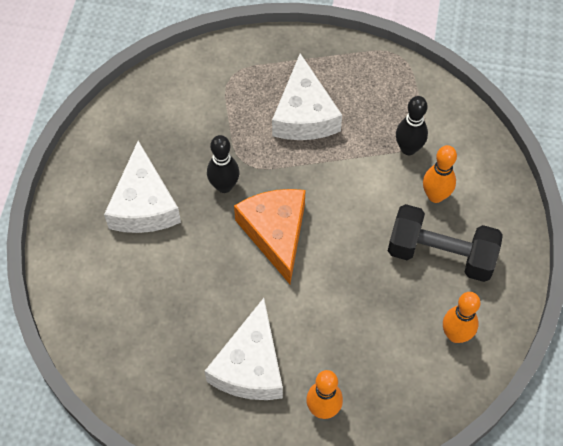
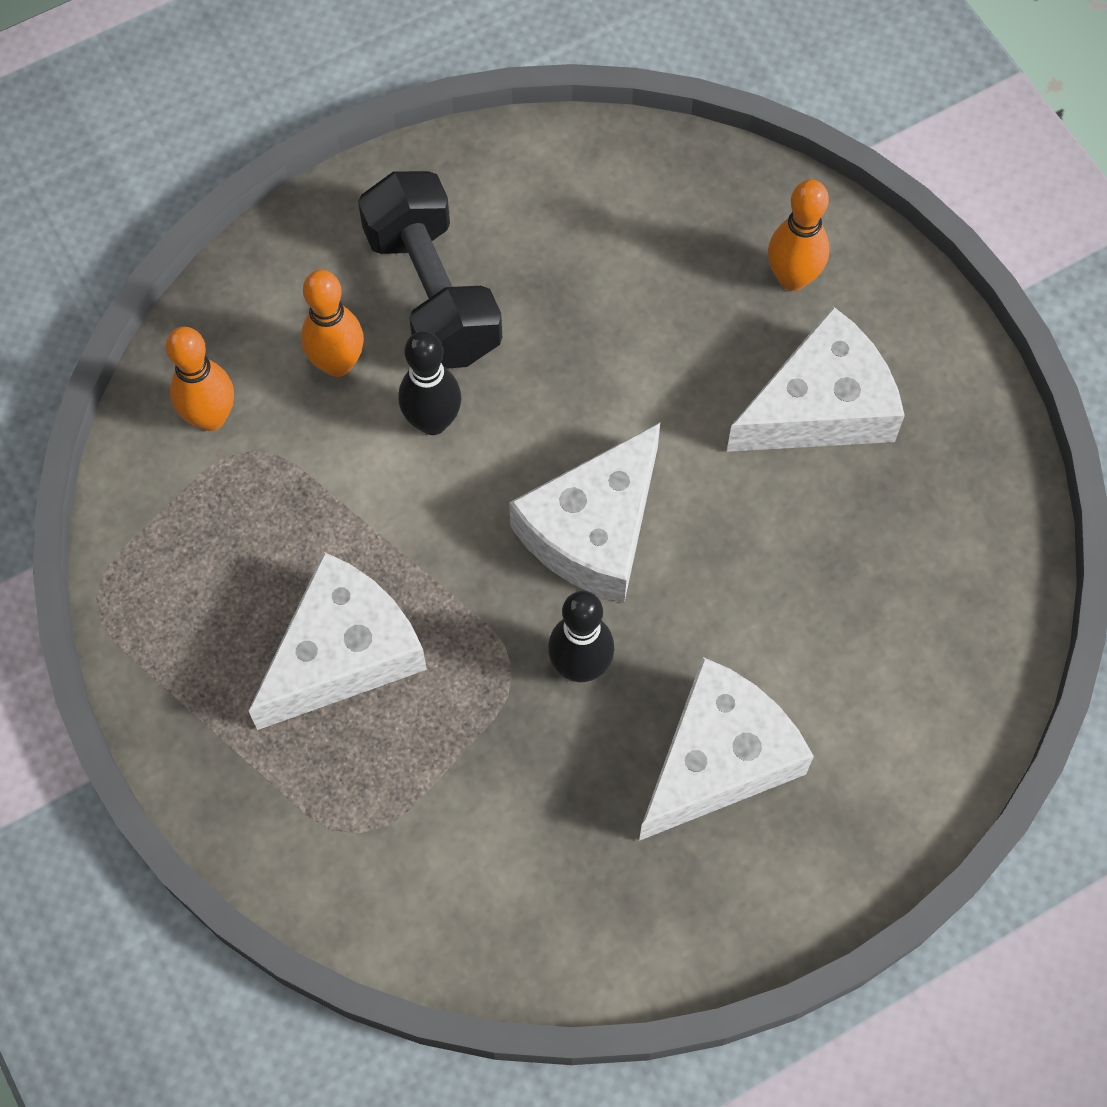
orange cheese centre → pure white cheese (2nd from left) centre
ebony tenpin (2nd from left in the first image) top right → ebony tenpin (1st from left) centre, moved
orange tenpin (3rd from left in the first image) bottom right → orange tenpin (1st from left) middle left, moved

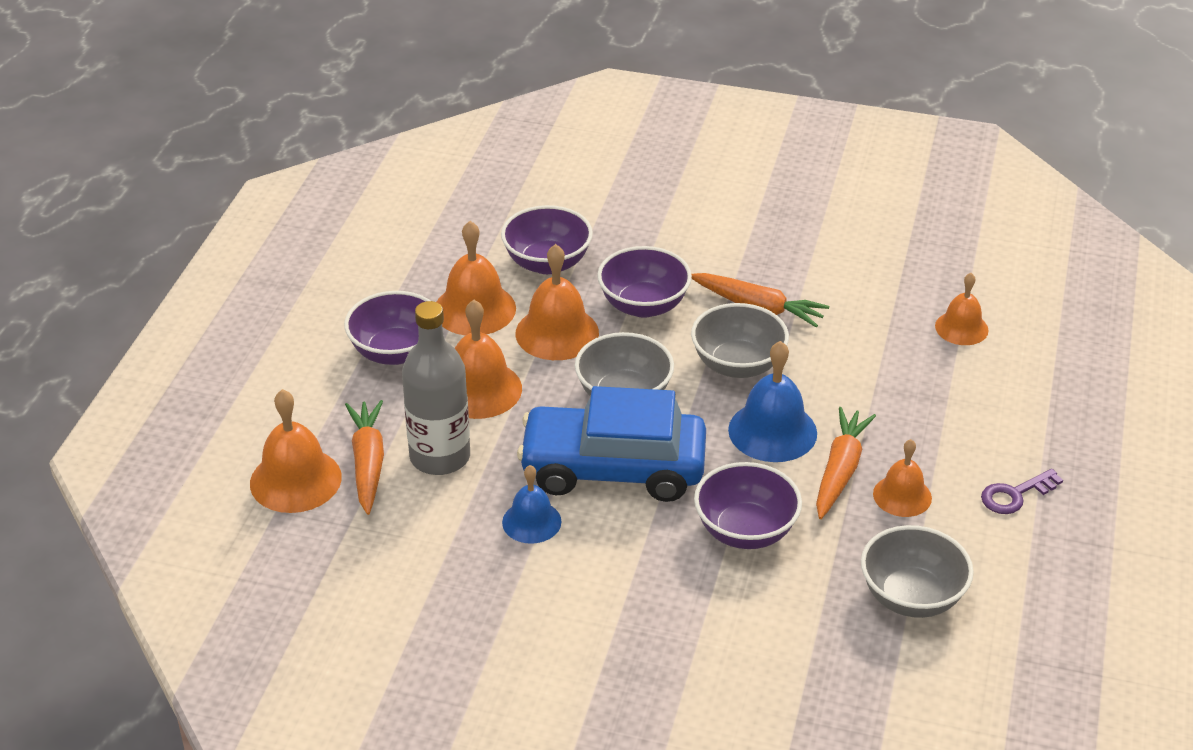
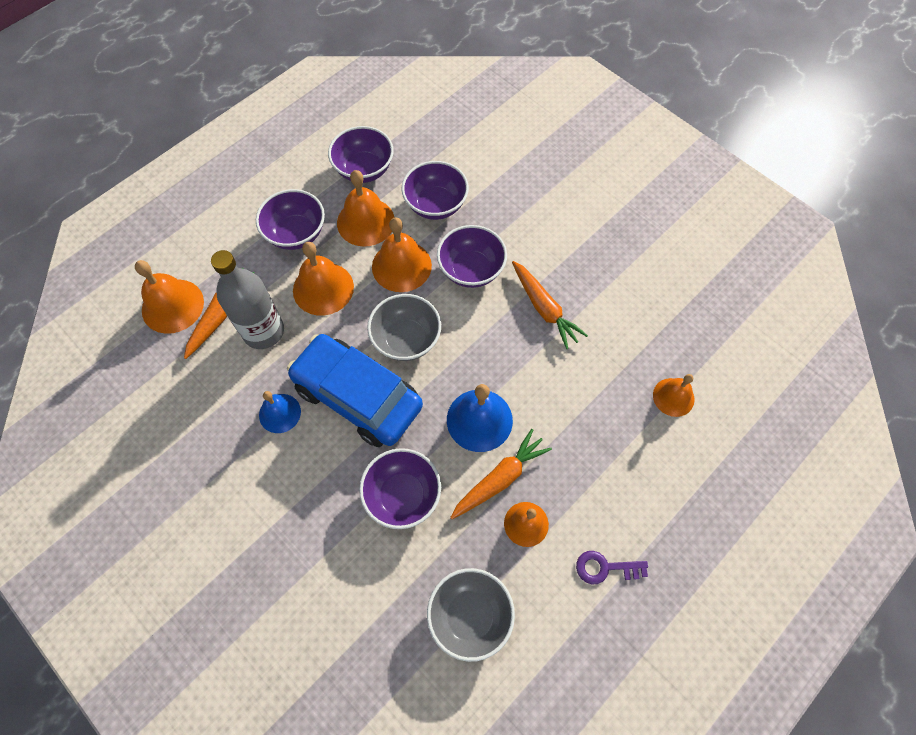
gray deep dish (2nd from left) centre → -
- → violet deep dish (2nd from left) top centre

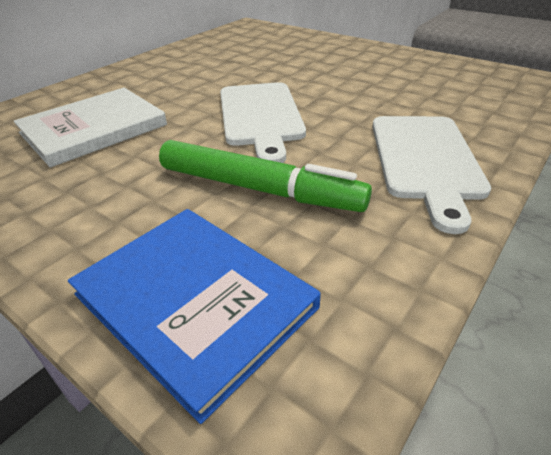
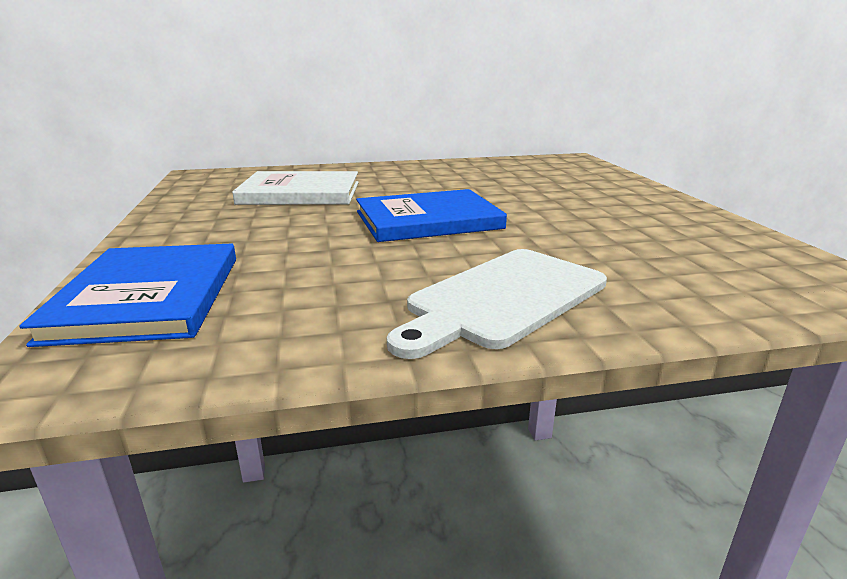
emerald felt pen centre → -
pure white chopping board (1st from left) top centre → cobalt hardcover (2nd from left) centre

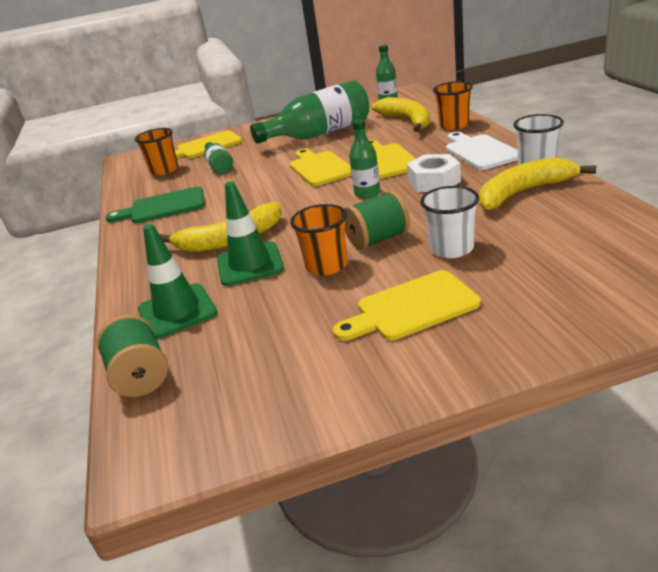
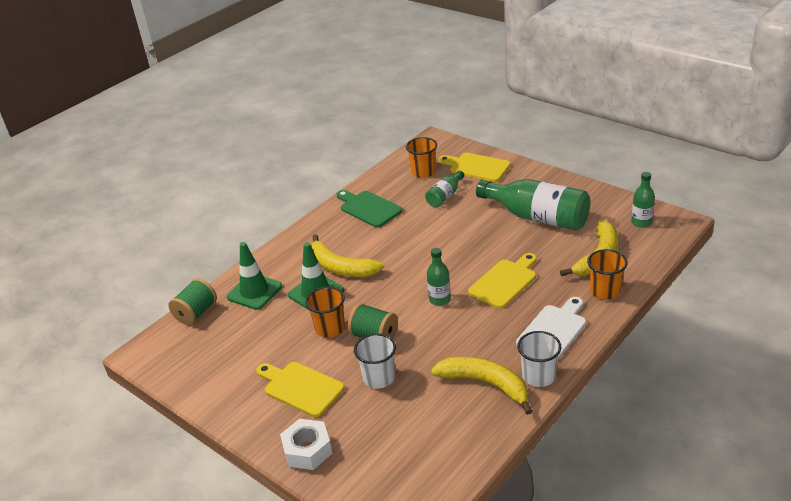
golden chopping board (2nd from left) top centre → -
pure white hexagon nut top centre → pure white hexagon nut bottom centre, moved

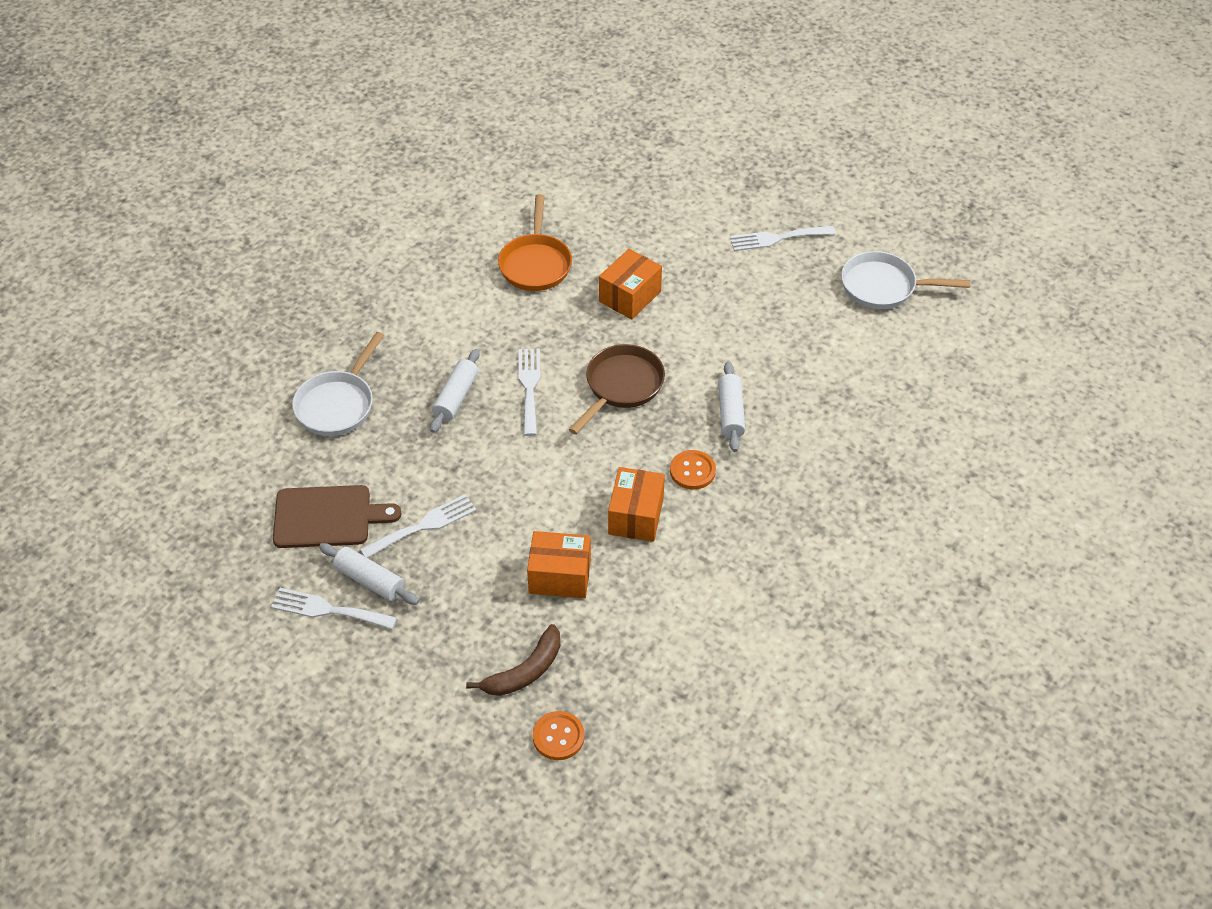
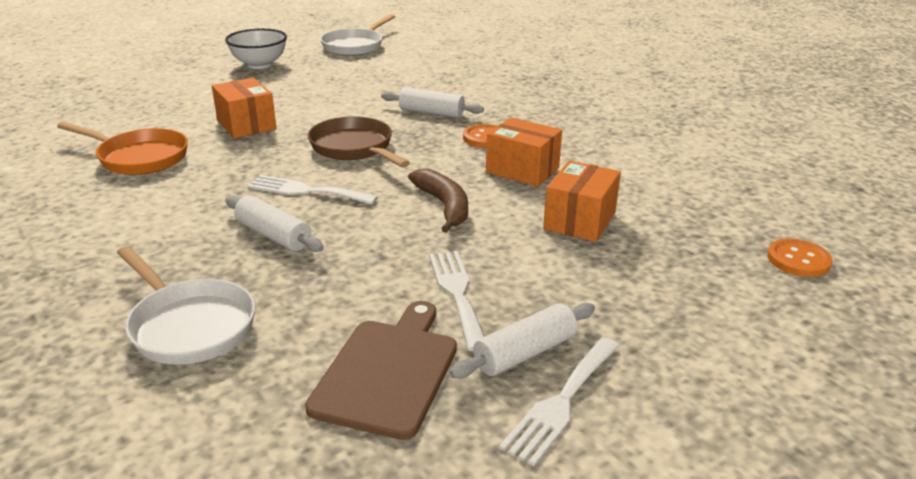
dark brown toy banana bottom centre → dark brown toy banana centre, moved
pure white table fork (4th from left) top centre → pure white deep dish top left

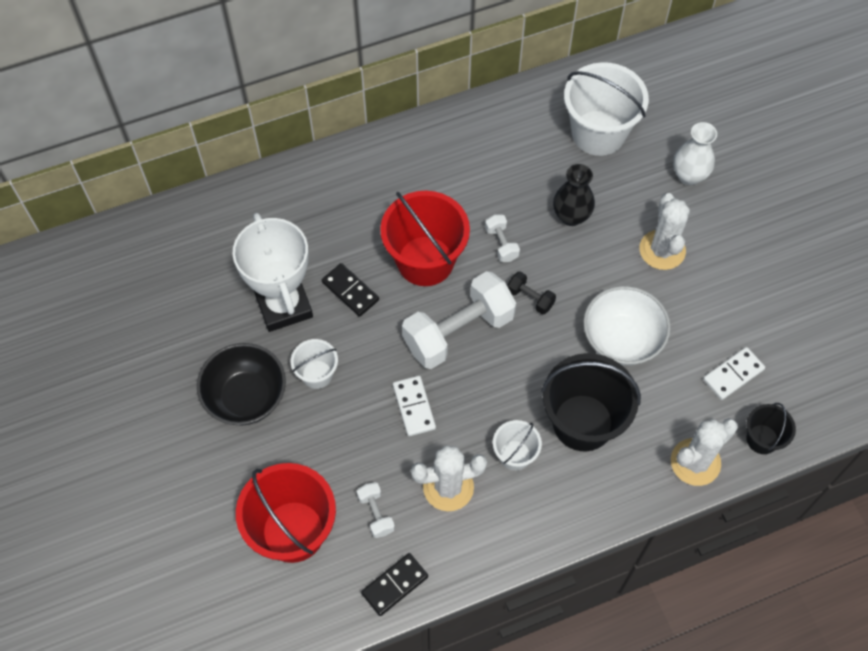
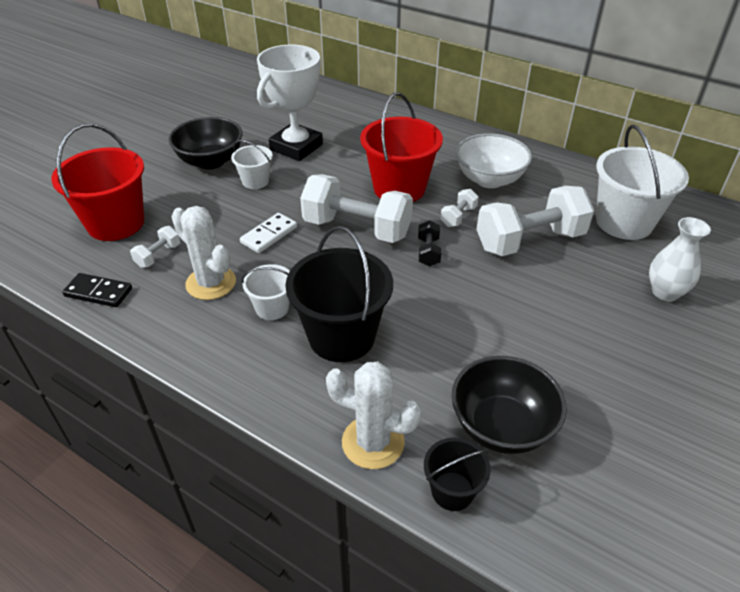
ebony domino piece (1st from left) centre → -
ebony vase top centre → pure white free weight (4th from left) middle right
pure white deep dish middle right → pure white deep dish top right, moved
pure white saguaro cactus (2nd from left) middle right → -
pure white domino piece (2nd from left) middle right → ebony deep dish (2nd from left) bottom right

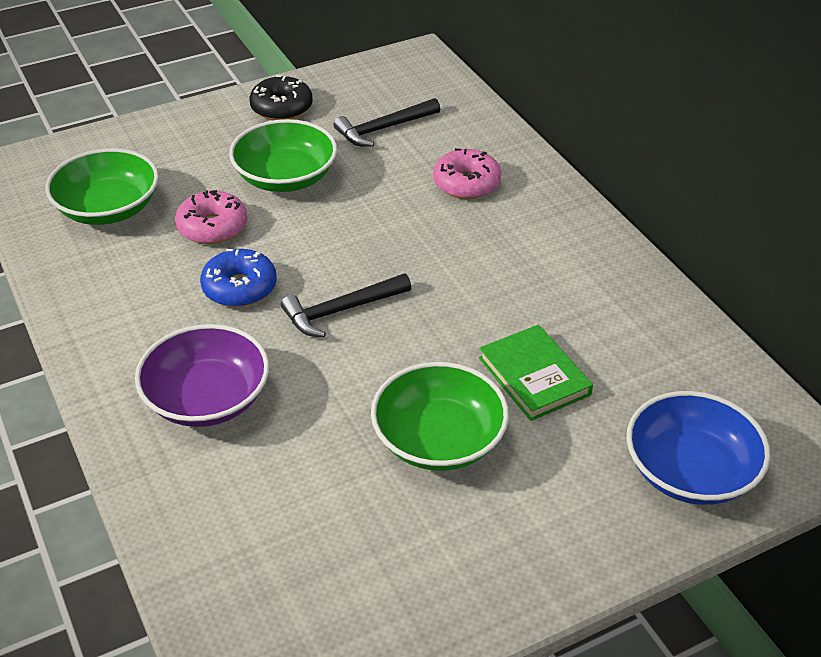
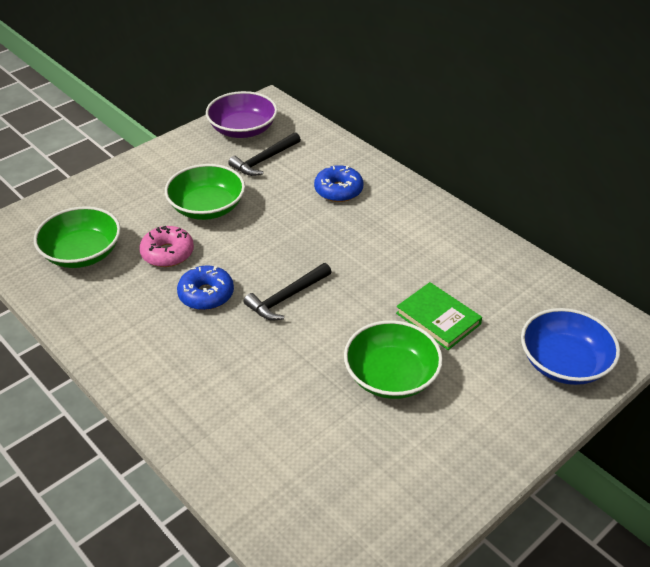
violet deep dish middle left → violet deep dish top centre, moved
ebony doughnut top centre → -
pink doughnut (2nd from left) top centre → cobalt doughnut (2nd from left) top centre

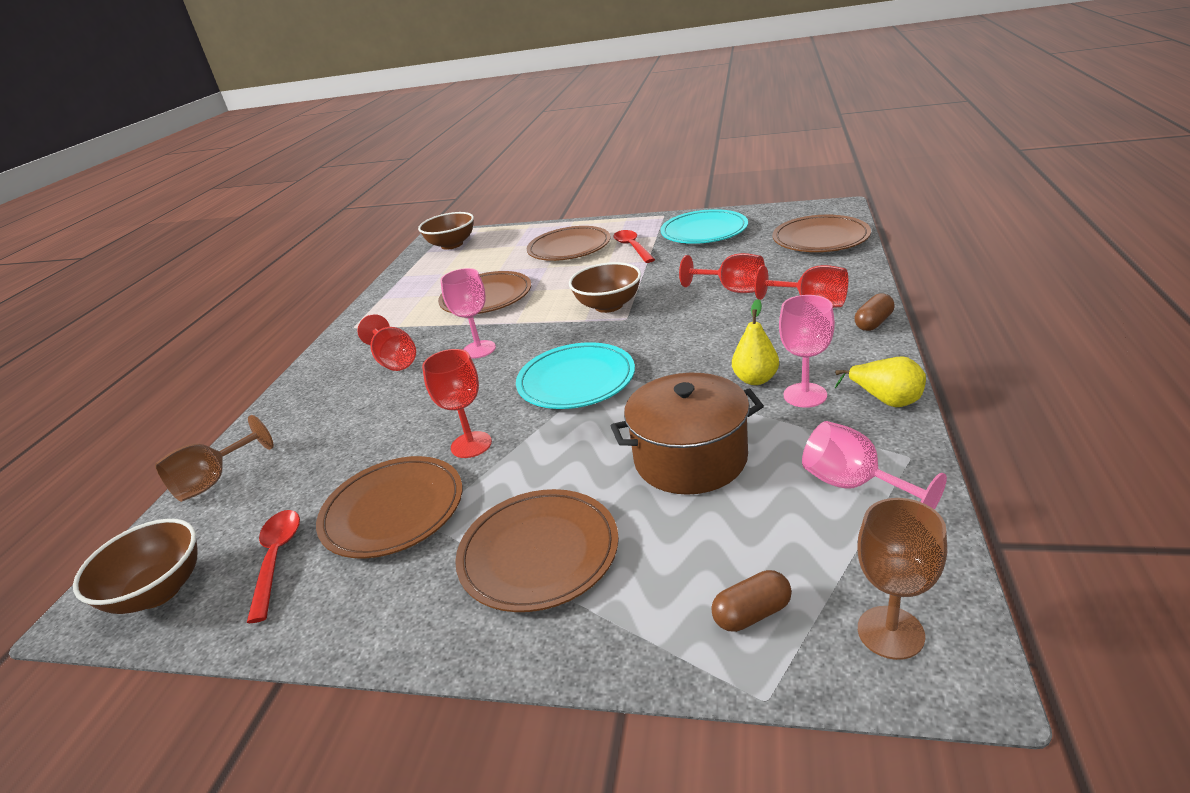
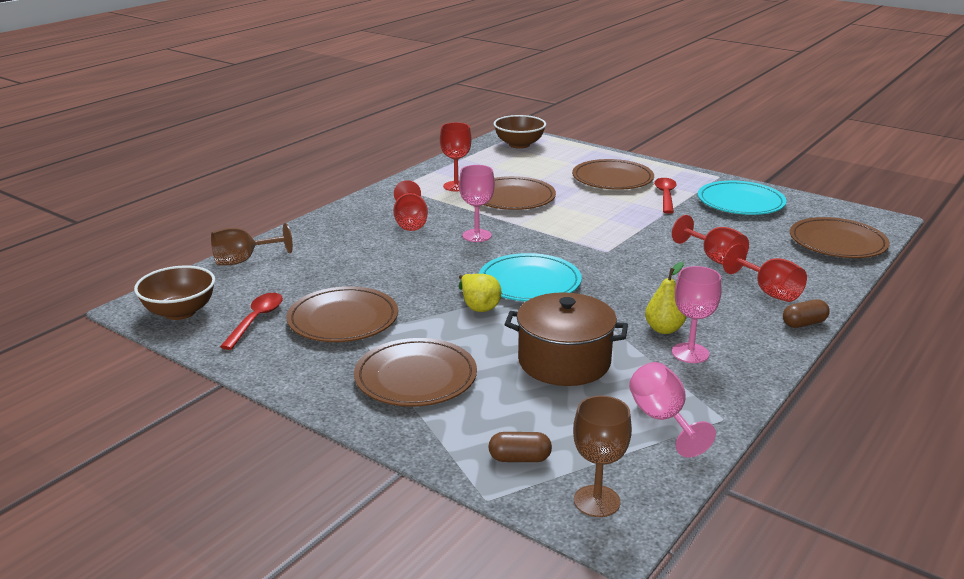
red chalice (2nd from left) centre → red chalice (2nd from left) top centre, moved
dark brown deep dish (3rd from left) centre → -
golden toy pear (2nd from left in the first image) middle right → golden toy pear (1st from left) centre, moved

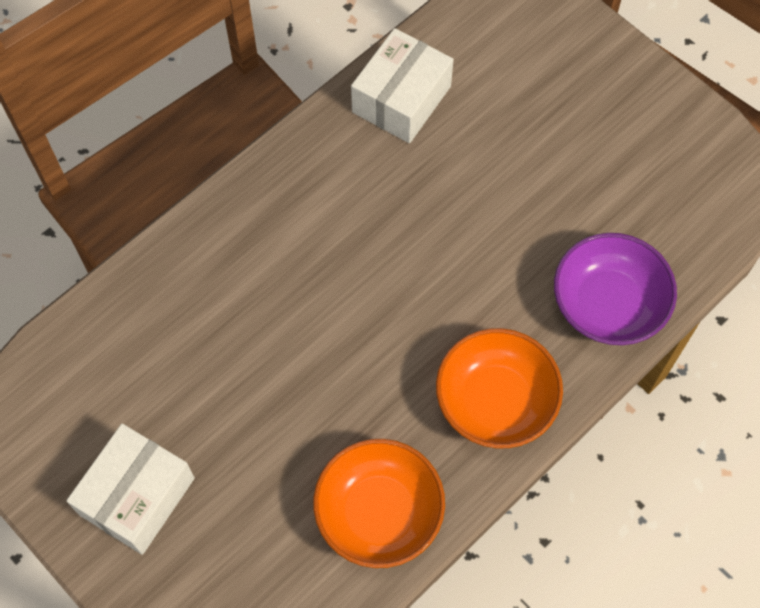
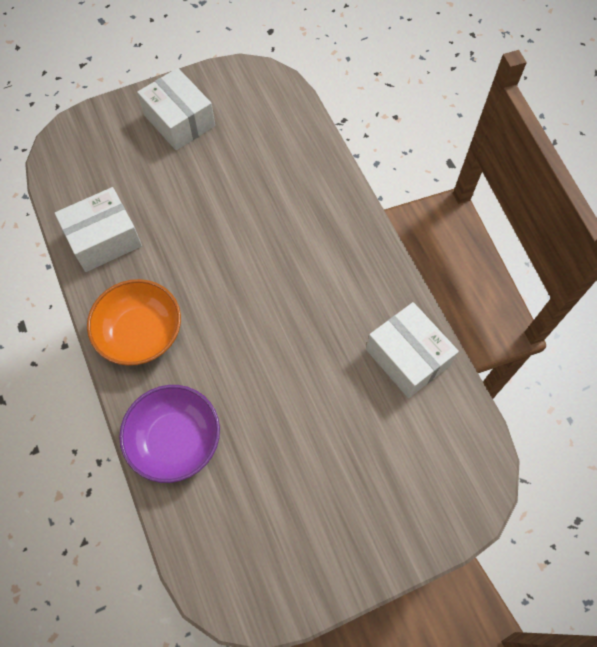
orange deep dish (1st from left) bottom centre → pure white parcel (1st from left) middle left

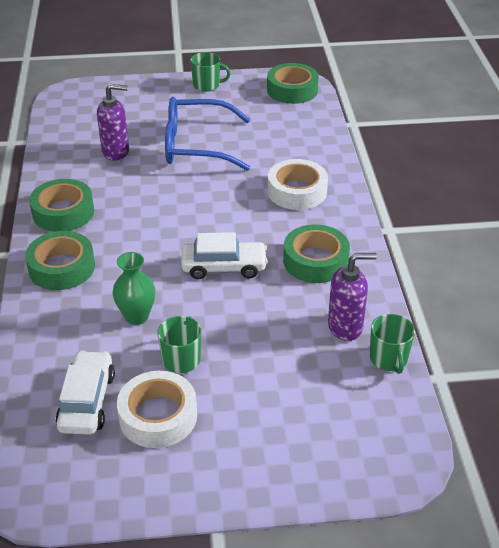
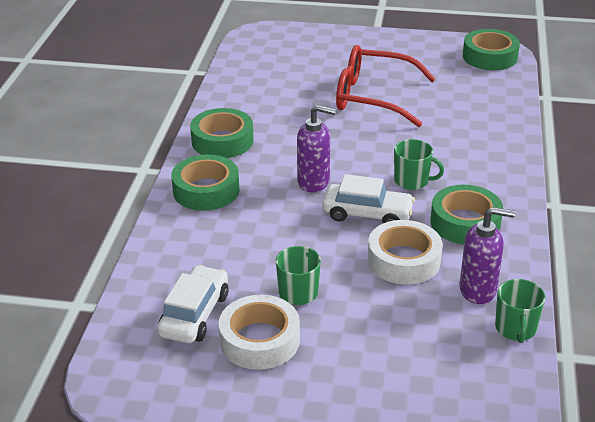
violet soap pump (1st from left) top left → violet soap pump (1st from left) centre, moved
emerald vase middle left → -
cobalt glasses top centre → red glasses top centre
emerald tea mug (2nd from left) top centre → emerald tea mug (2nd from left) middle right, moved
pure white sticky tape (2nd from left) centre → pure white sticky tape (2nd from left) middle right, moved

